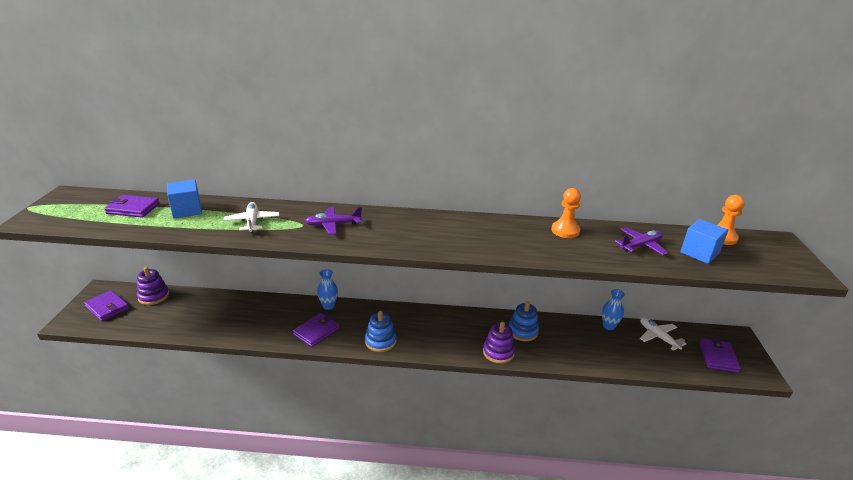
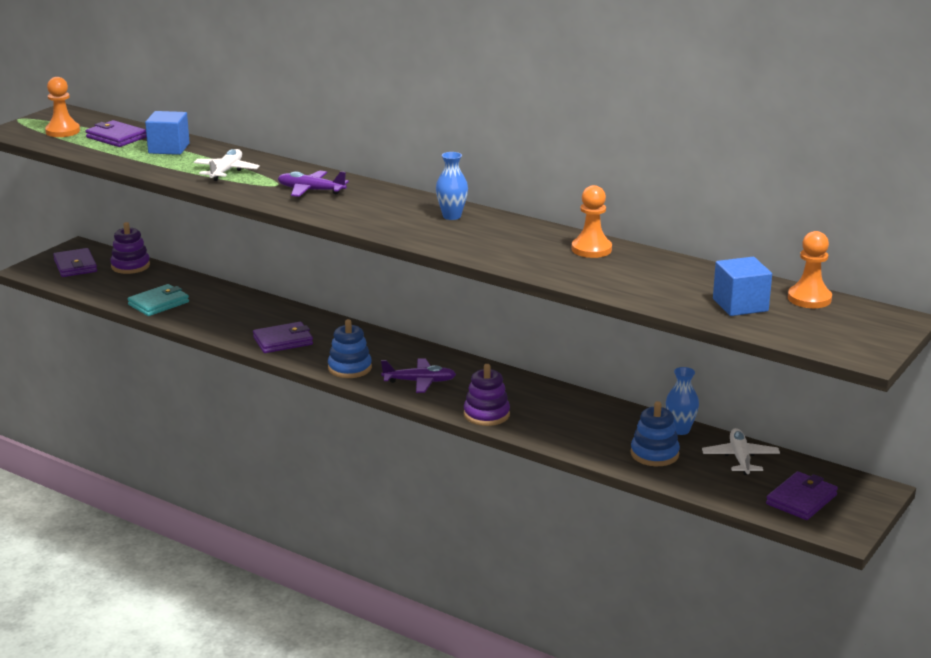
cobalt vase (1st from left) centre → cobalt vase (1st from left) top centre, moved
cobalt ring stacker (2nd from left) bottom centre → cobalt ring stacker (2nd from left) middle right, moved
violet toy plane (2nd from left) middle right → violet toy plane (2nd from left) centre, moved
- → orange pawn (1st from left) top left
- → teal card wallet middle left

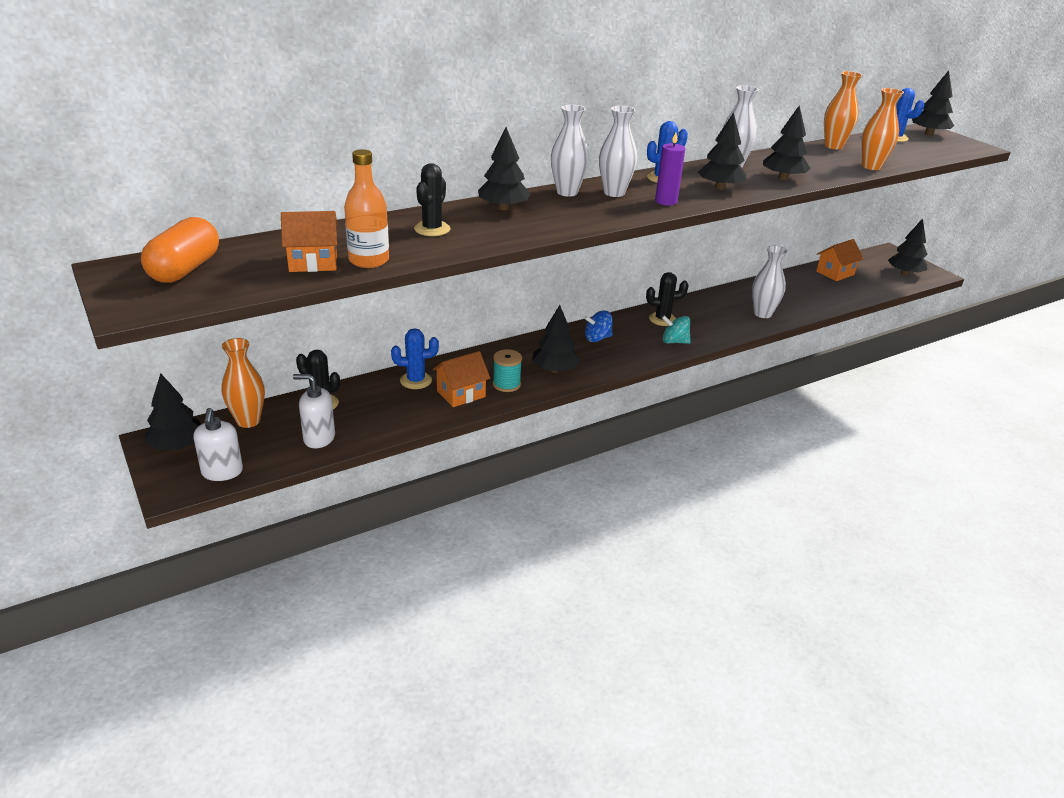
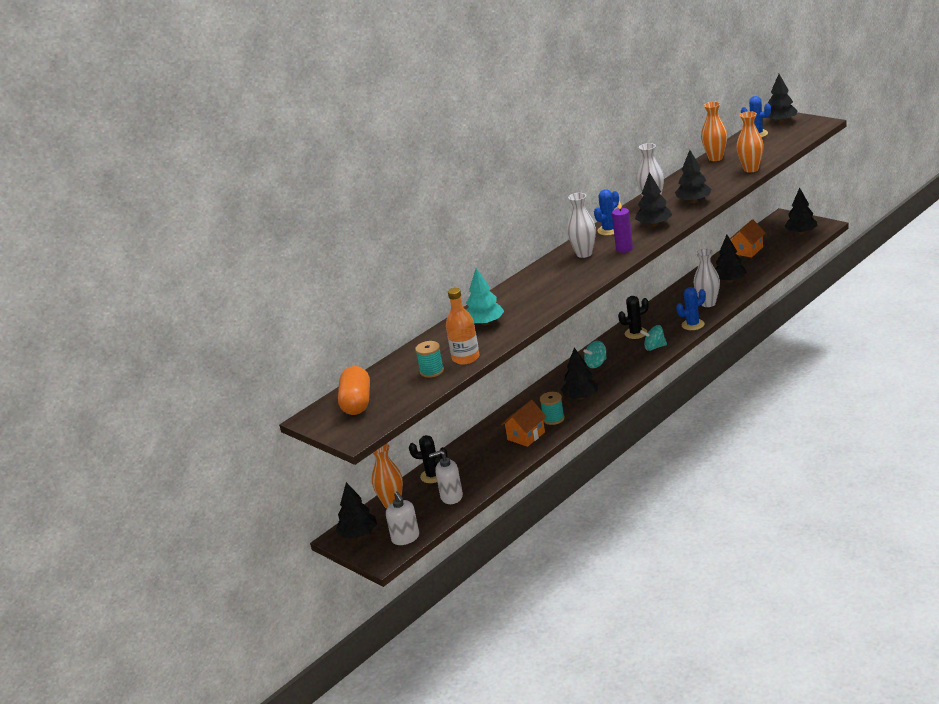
orange house (1st from left) top left → teal reel of thread (1st from left) centre
cobalt saguaro cactus (1st from left in the first image) centre → cobalt saguaro cactus (2nd from left) middle right, moved
ebony saguaro cactus (2nd from left) top centre → teal tree centre
ebony tree (2nd from left in the first image) top centre → ebony tree (5th from left) middle right, moved
pure white vase (1st from left) top centre → -
cobalt toy top centre → teal toy top (1st from left) centre

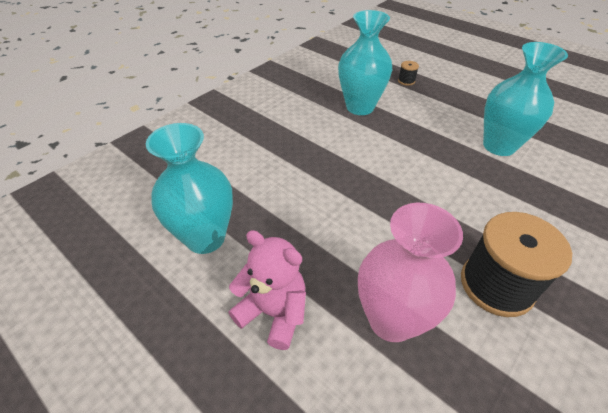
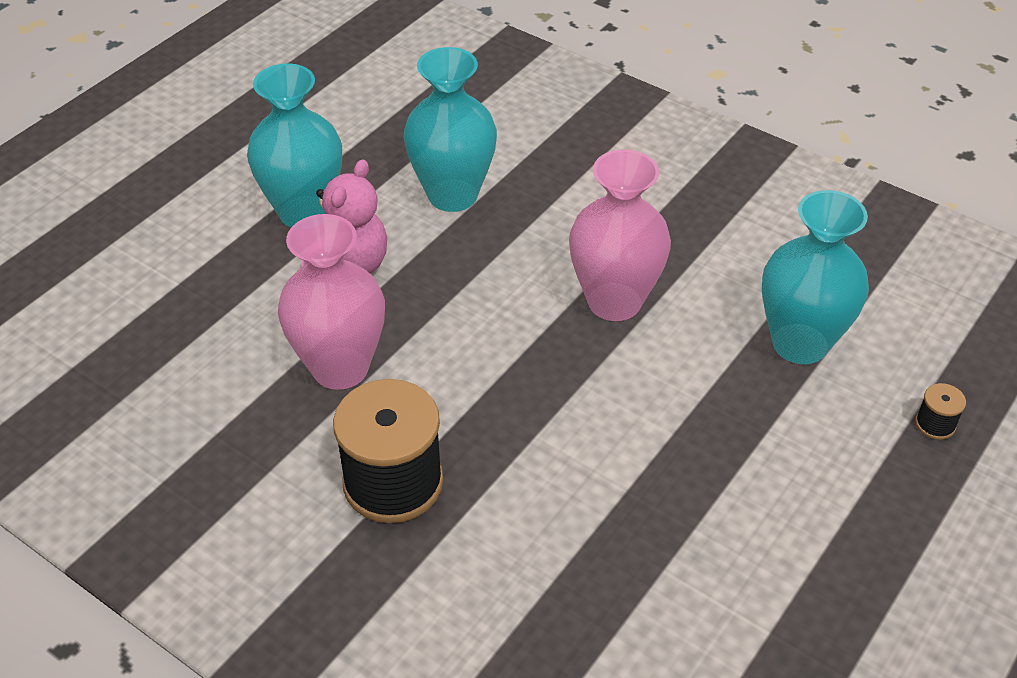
teal vase (3rd from left in the first image) top right → teal vase (1st from left) top left, moved
- → pink vase (2nd from left) centre

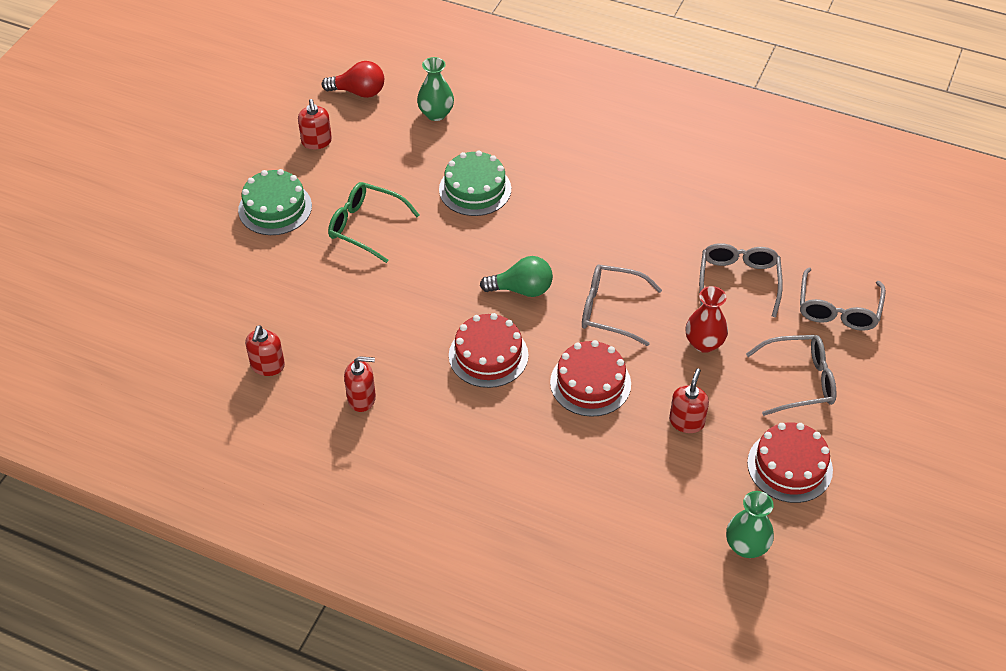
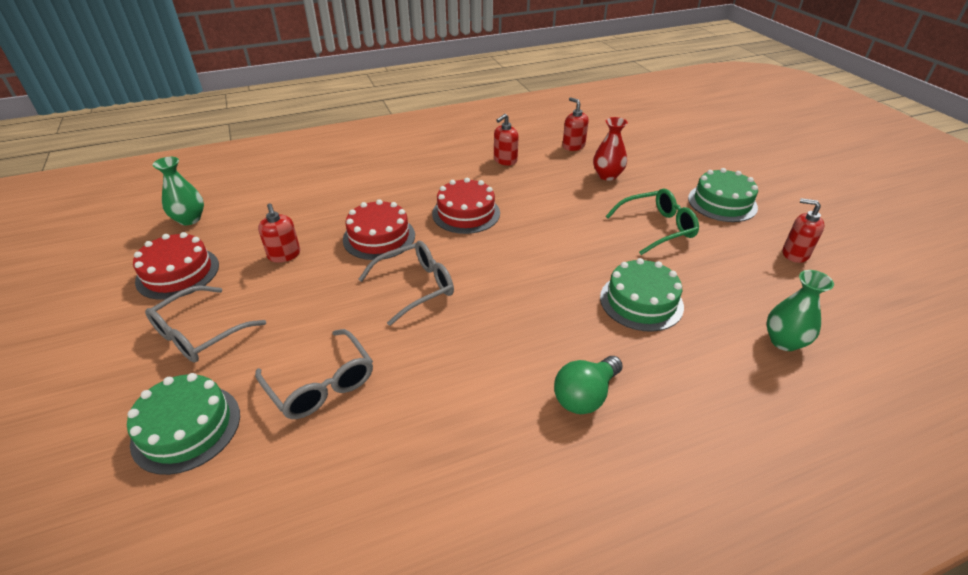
red lightbulb top centre → -
emerald lightbulb centre → emerald lightbulb bottom centre, moved
red vase middle right → red vase top centre, moved
gray glasses (4th from left) middle right → emerald layer cake (1st from left) bottom left

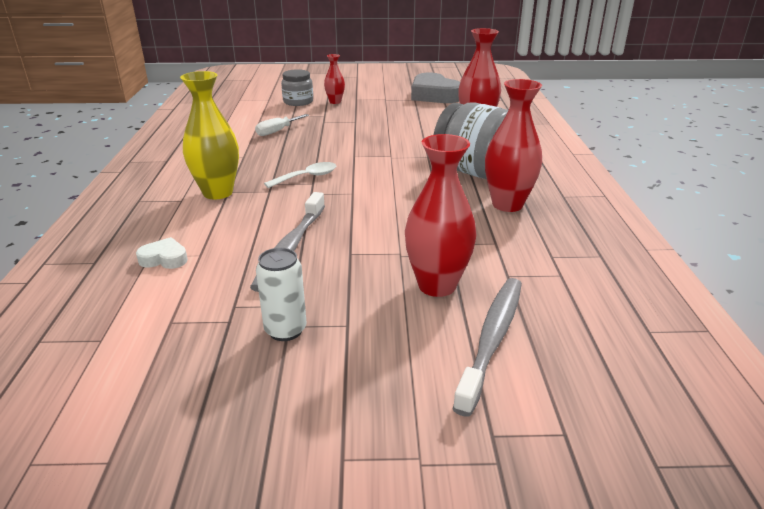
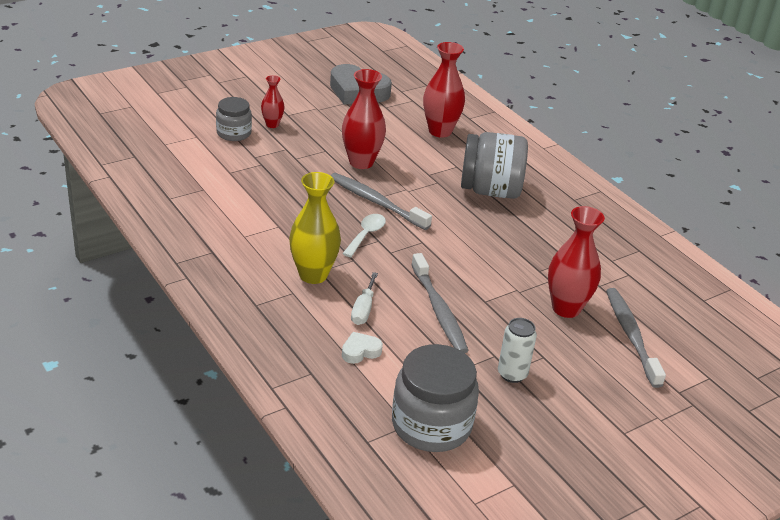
pure white screwdriver top centre → pure white screwdriver centre, moved
red vase (4th from left in the first image) top right → red vase (2nd from left) top centre, moved
- → gray dental brush (1st from left) centre
- → gray jar (2nd from left) bottom centre

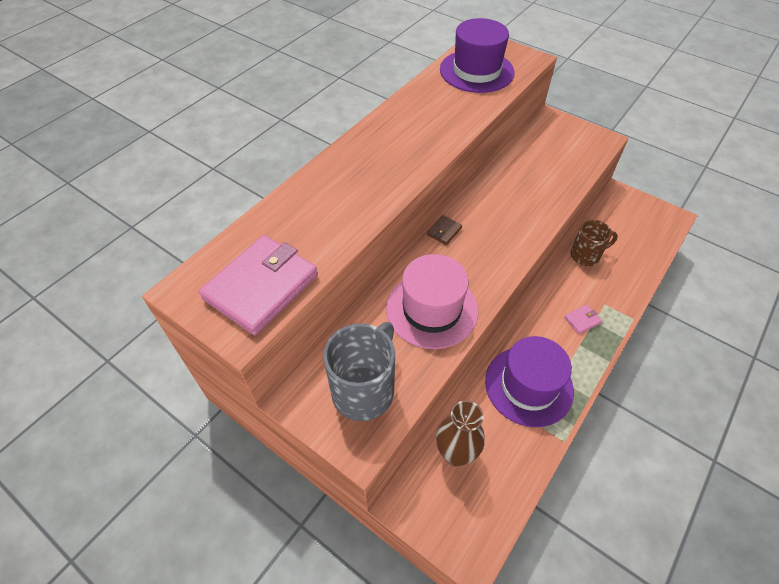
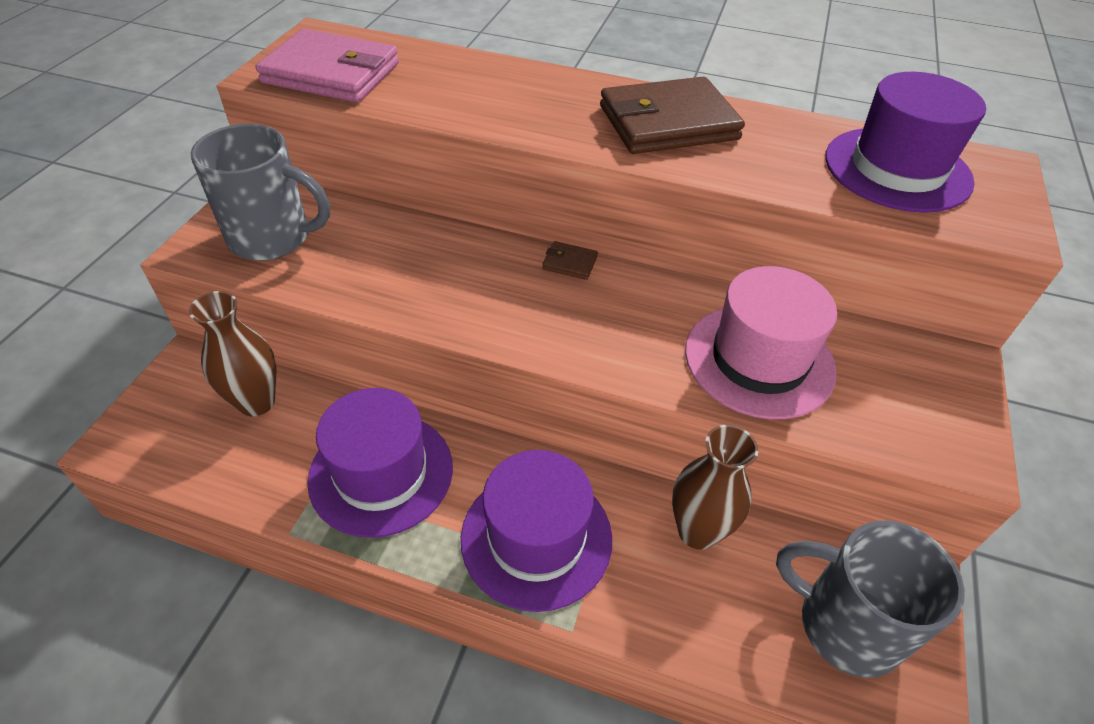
pink hat centre → pink hat middle right, moved
pink card wallet (2nd from left) middle right → violet hat (2nd from left) bottom centre
dark brown tea mug middle right → dark brown vase (2nd from left) bottom centre
- → dark brown card wallet (2nd from left) top centre
- → gray tea mug (2nd from left) bottom right

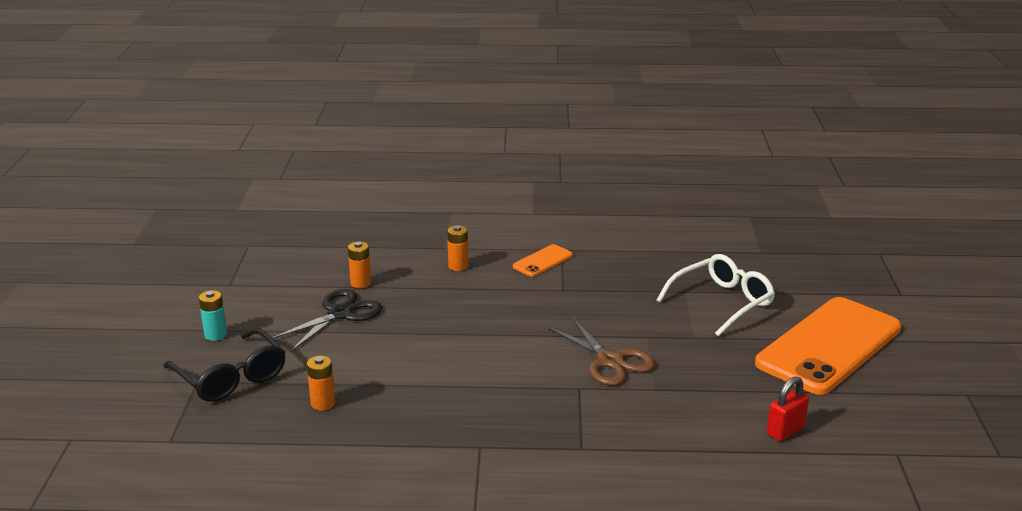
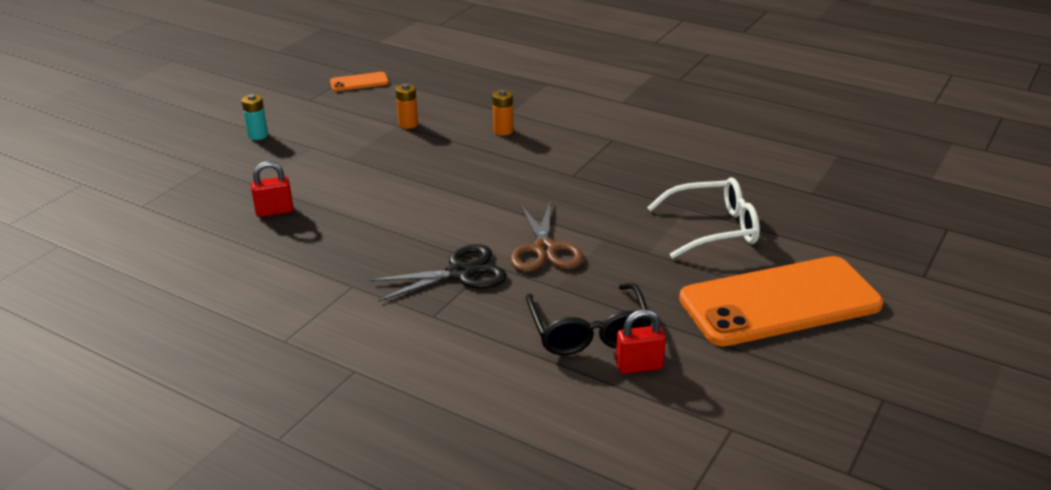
ebony glasses bottom left → ebony glasses centre, moved
ebony shears middle left → ebony shears centre, moved
orange battery (1st from left) bottom left → red padlock (1st from left) middle left
orange smartphone (1st from left) centre → orange smartphone (1st from left) top centre, moved

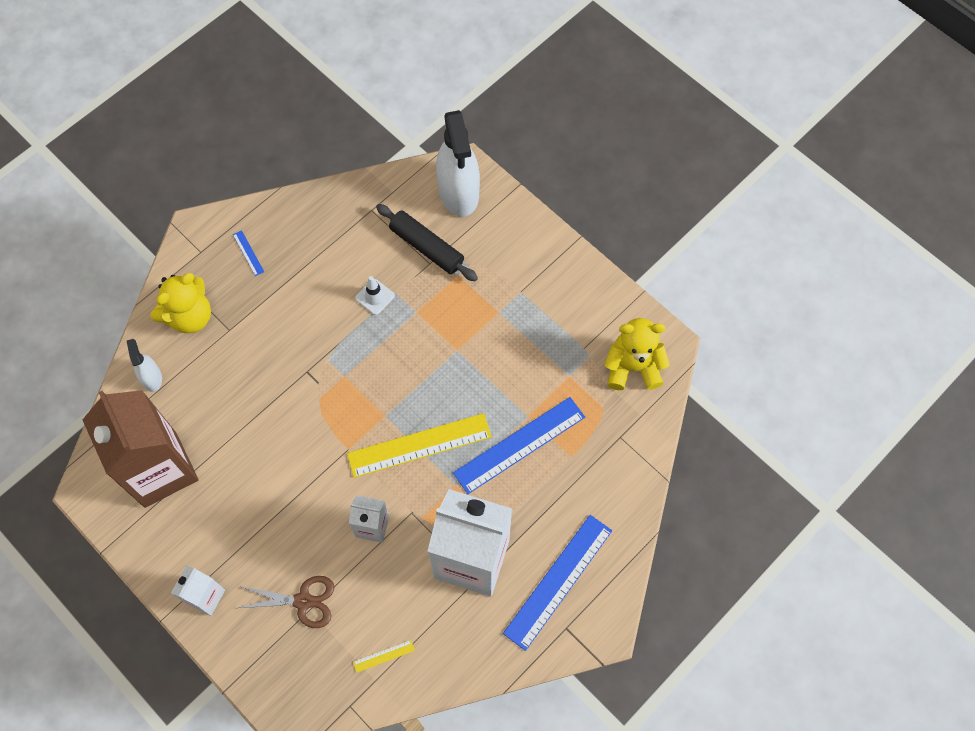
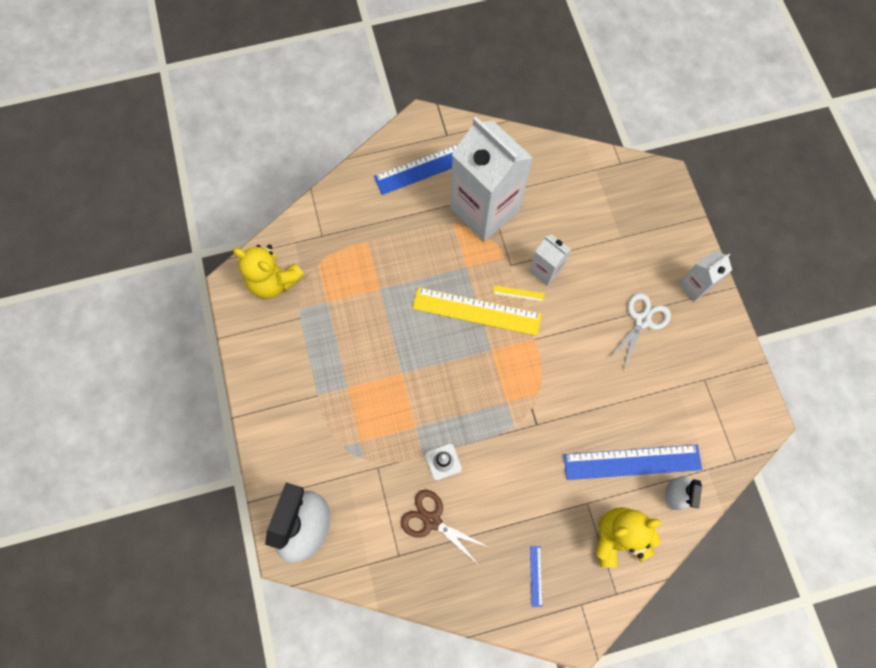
dark brown juice carton middle left → -
dark brown shears bottom left → dark brown shears bottom centre, moved
golden ruler (1st from left in the first image) bottom centre → golden ruler (2nd from left) centre, moved
ebony rolling pin top centre → -
cobalt ruler (2nd from left in the first image) centre → cobalt ruler (3rd from left) bottom right, moved
- → pure white shears middle right

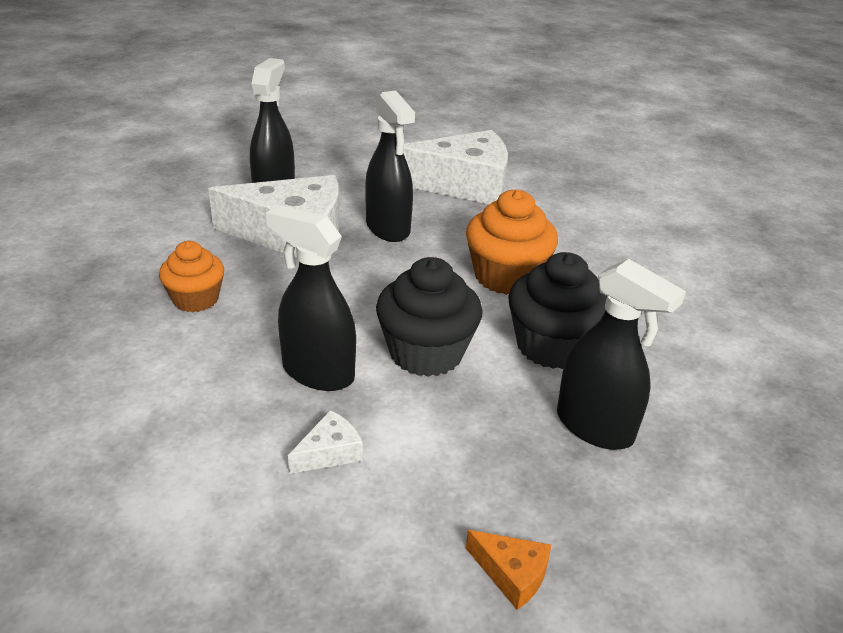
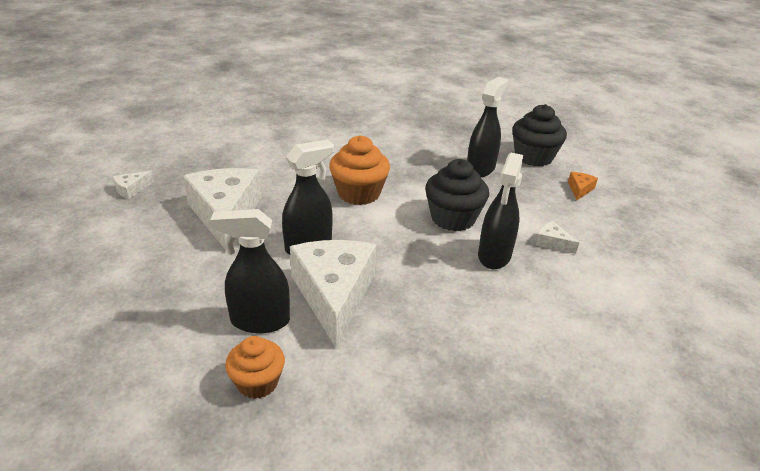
orange muffin (1st from left) middle left → orange muffin (1st from left) bottom centre, moved
ebony muffin (2nd from left) centre → ebony muffin (2nd from left) top right, moved
- → pure white cheese (1st from left) middle left

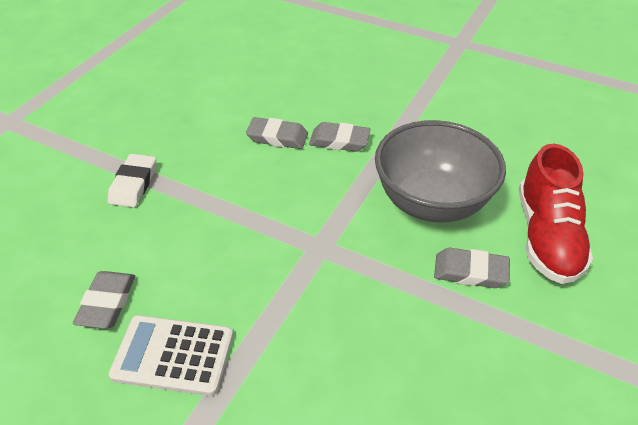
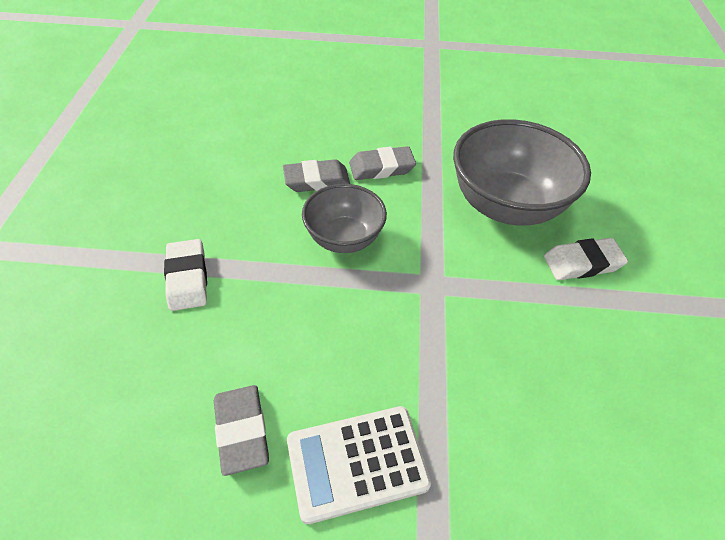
gray gum eraser (4th from left) middle right → pure white gum eraser (2nd from left) middle right
red sneaker middle right → -
- → gray deep dish (1st from left) centre

